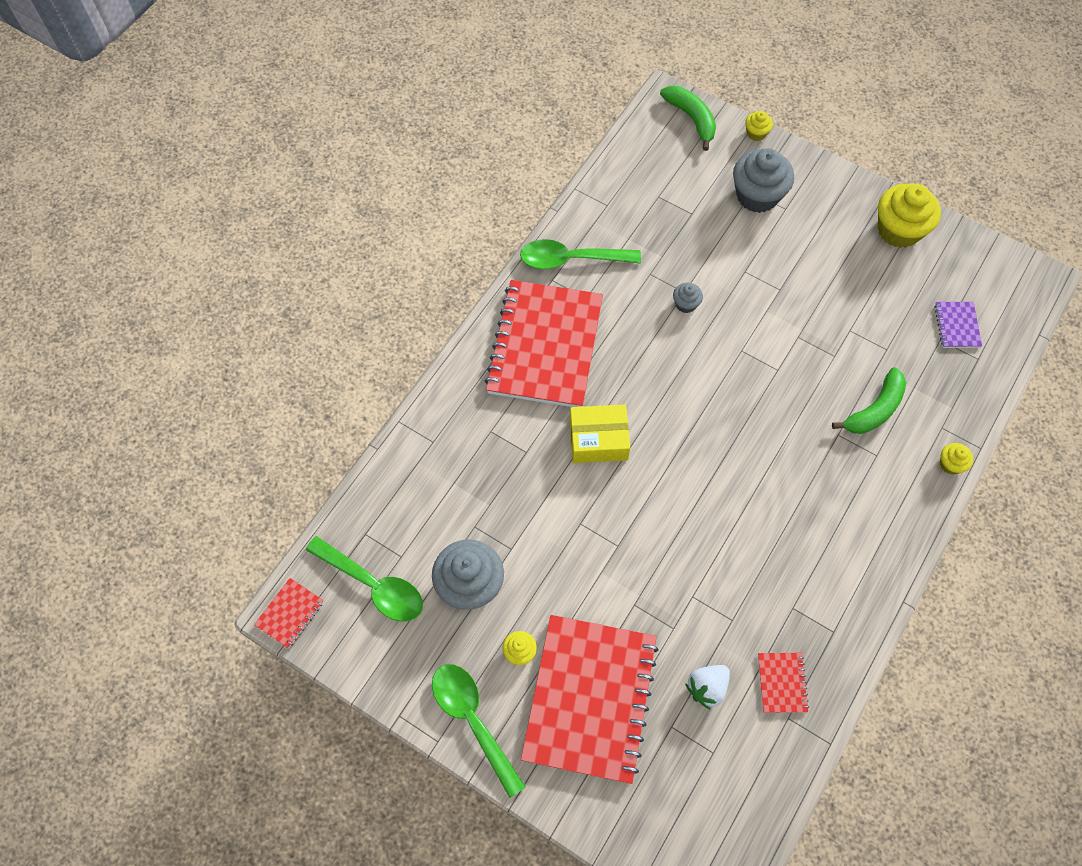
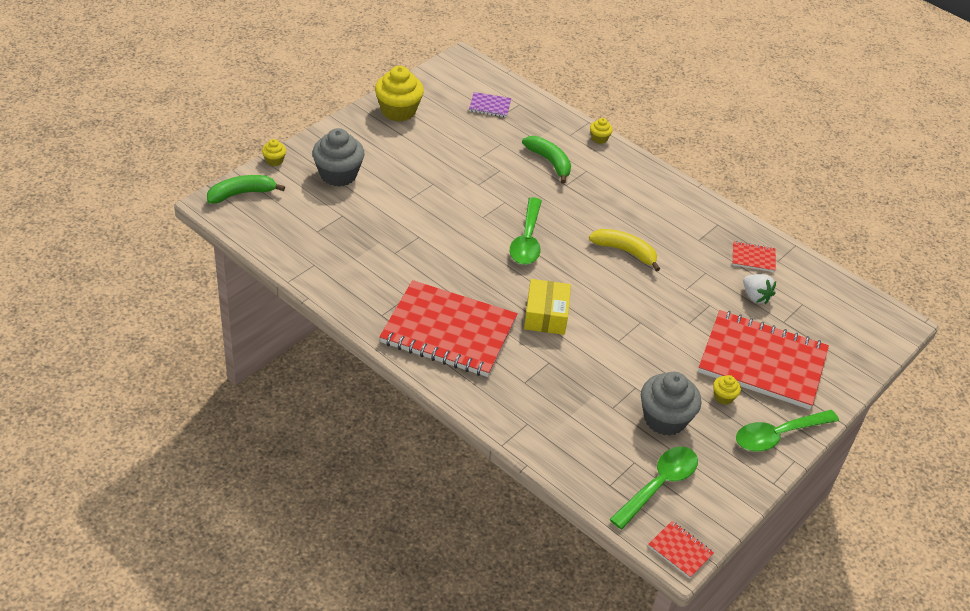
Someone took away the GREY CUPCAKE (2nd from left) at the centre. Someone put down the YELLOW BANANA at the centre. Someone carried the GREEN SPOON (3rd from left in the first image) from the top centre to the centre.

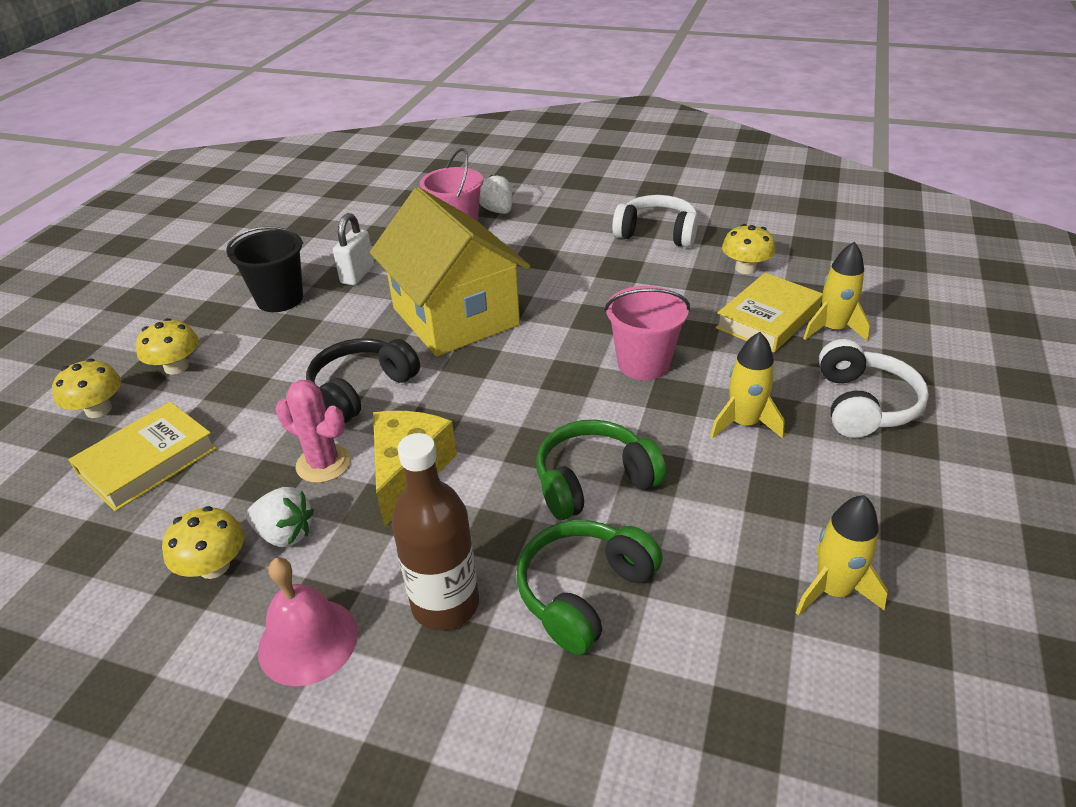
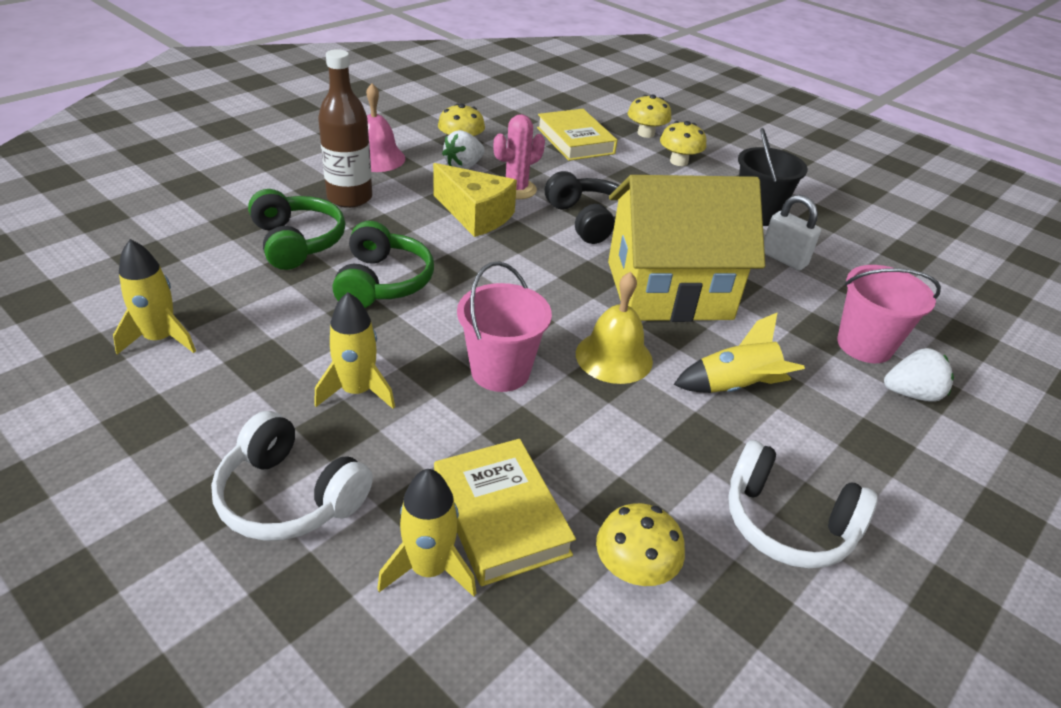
Someone put down the YELLOW BELL at the centre. Someone put down the YELLOW ROCKET (4th from left) at the middle right. Someone rotated the WHITE HEADPHONES (1st from left in the first image) at the top centre by 75 degrees clockwise.

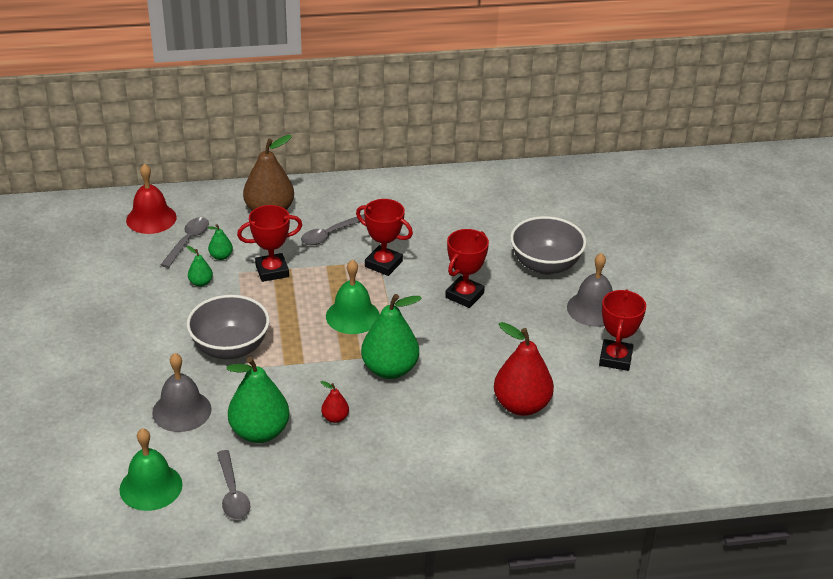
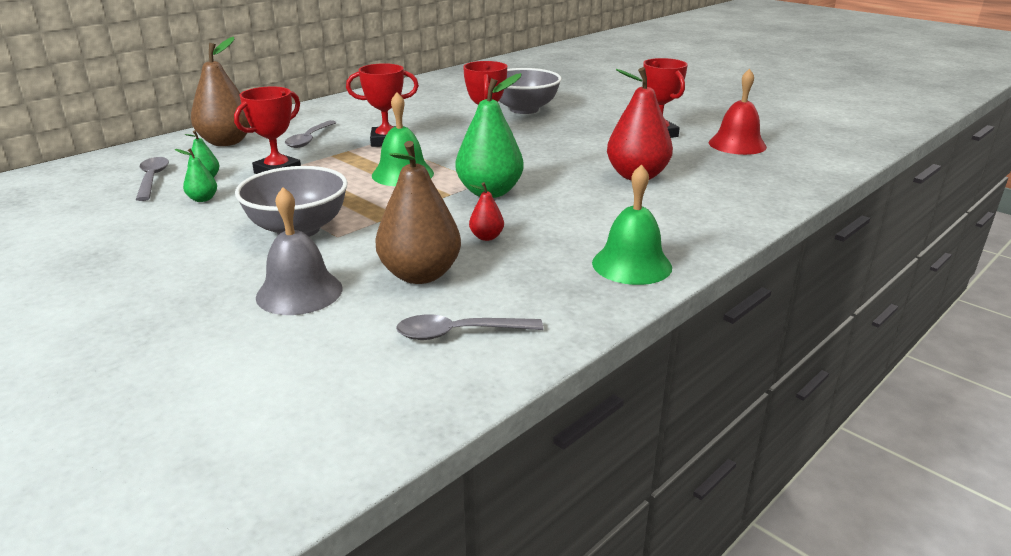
Someone took away the GREY BELL (2nd from left) at the middle right. Someone carried the GREEN BELL (1st from left in the first image) from the bottom left to the centre. Someone carried the RED BELL from the middle left to the top right. Someone repainted the GREEN PEAR (3rd from left) at the bottom left, which became the BROWN PEAR (2nd from left) at the centre. Someone rotated the GREY SPOON (2nd from left in the first image) at the bottom left by 135 degrees clockwise.

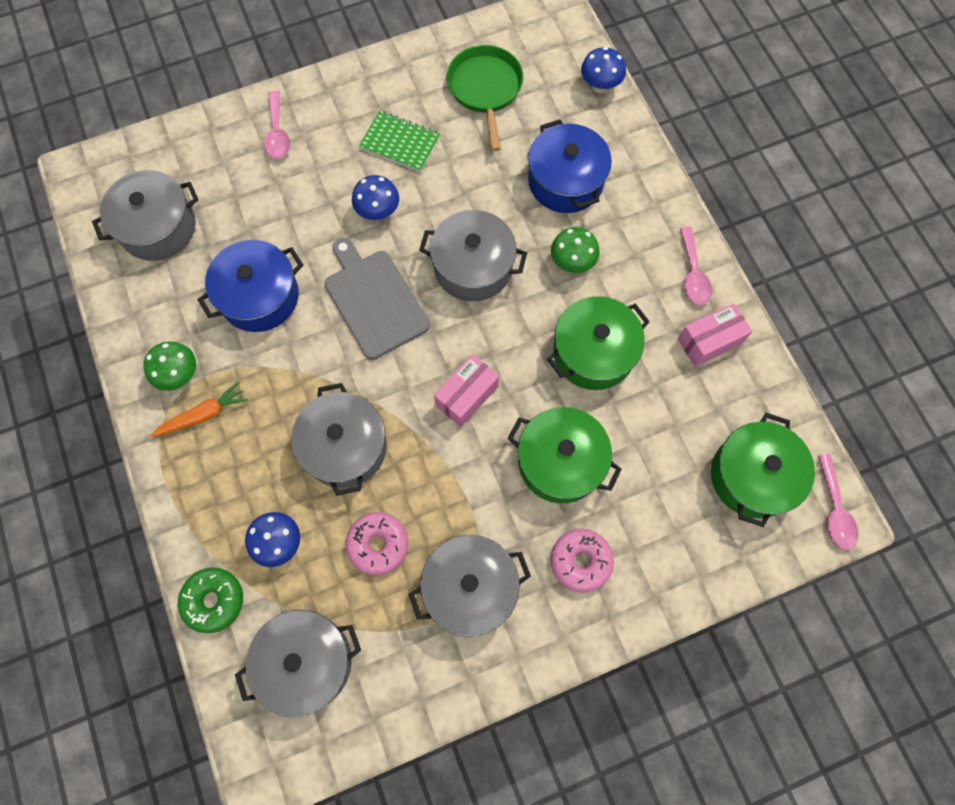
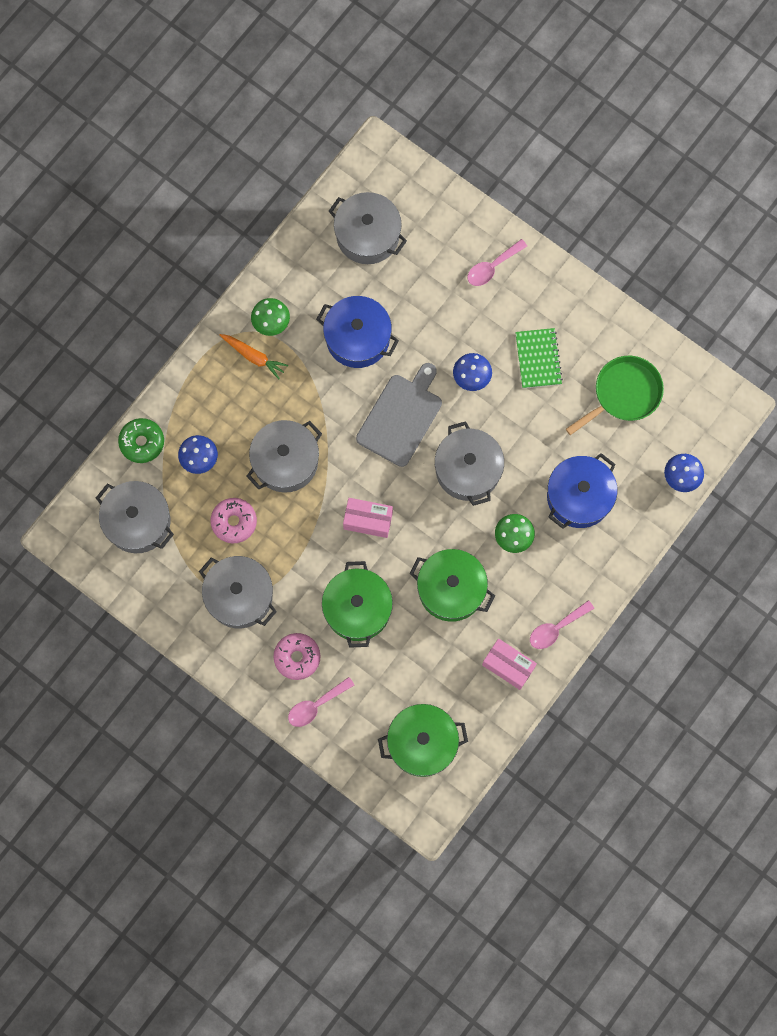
Someone carried the PINK SPOON (3rd from left in the first image) from the middle right to the bottom centre.

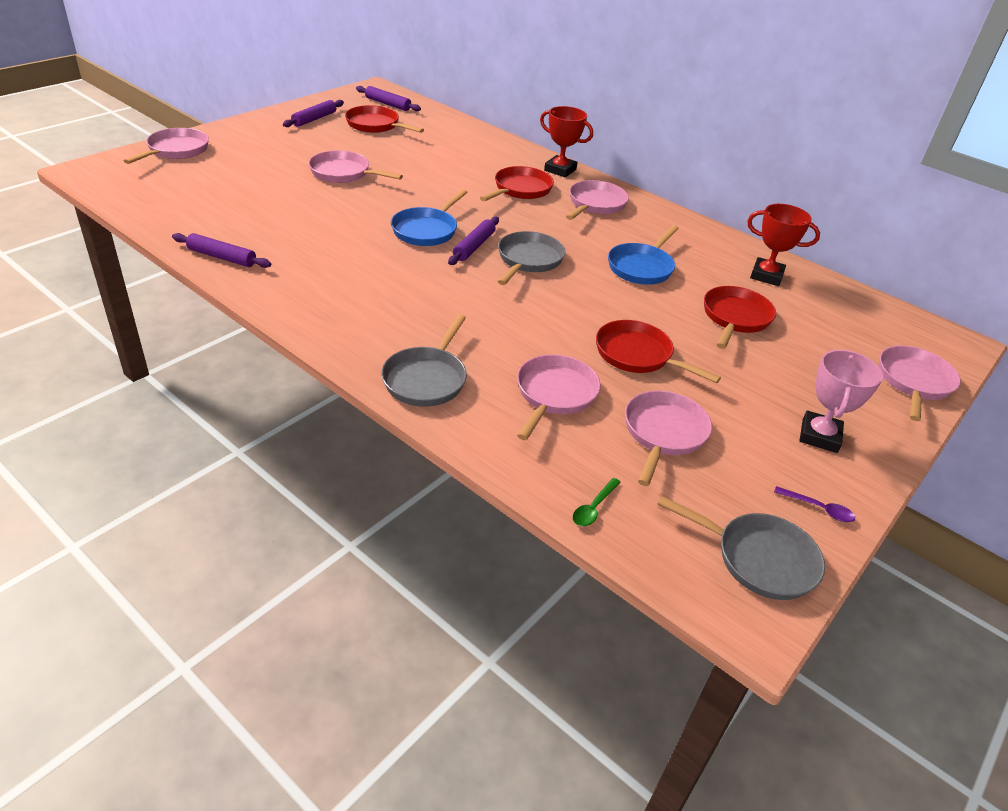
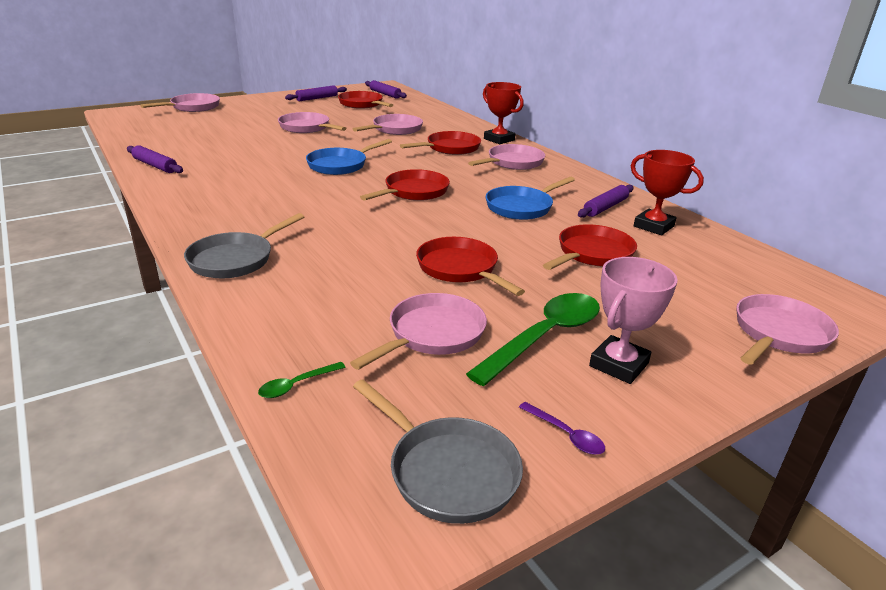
Someone put down the GREEN SPOON (2nd from left) at the centre. Someone carried the PURPLE ROLLING PIN (4th from left) from the top centre to the middle right. Someone carried the PINK PAN (3rd from left) from the centre to the top centre. Someone repainted the GREY PAN (2nd from left) at the top centre, which became the RED PAN (2nd from left) at the top centre.

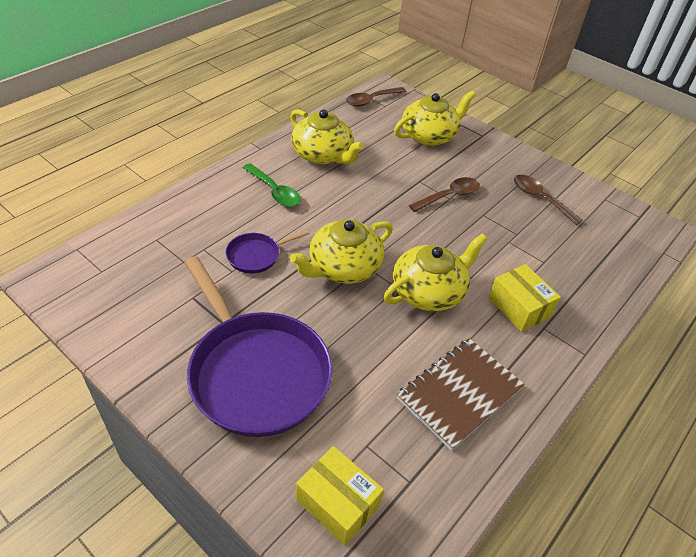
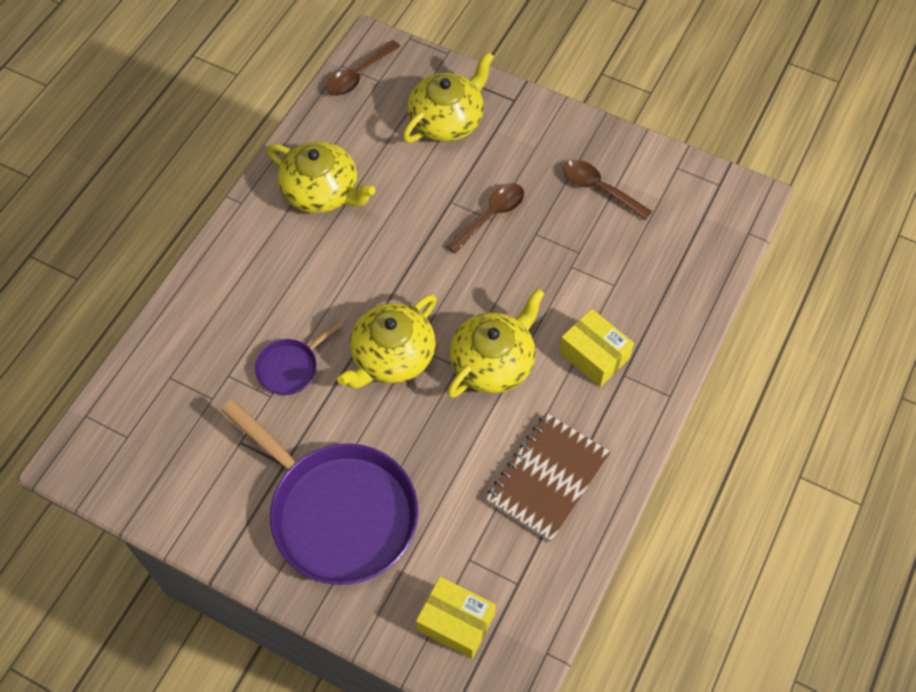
Someone took away the GREEN SPOON at the top centre.

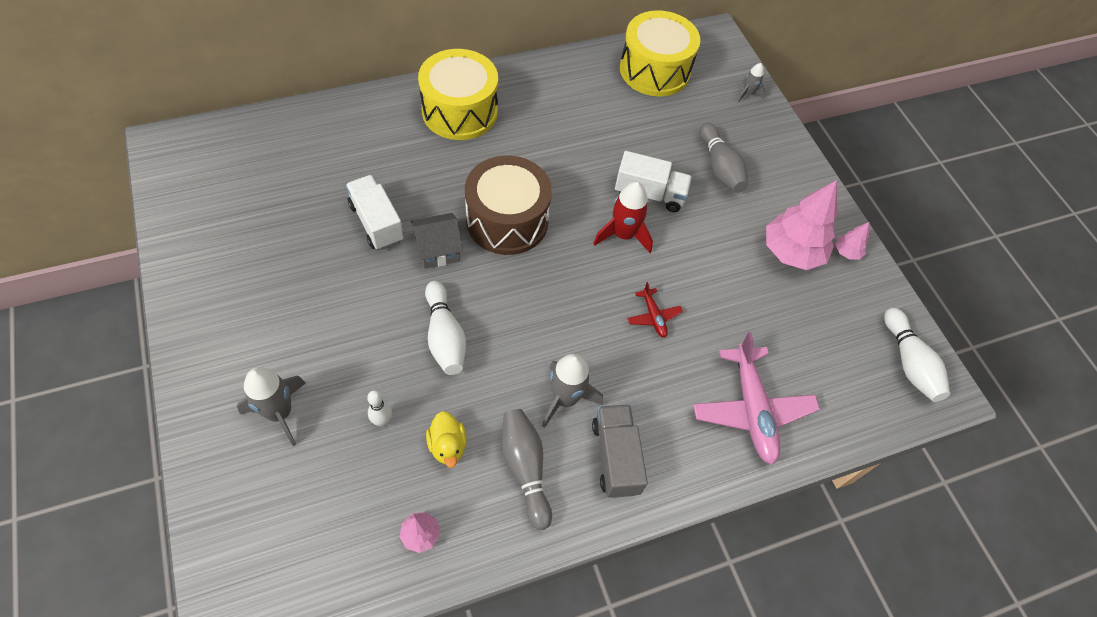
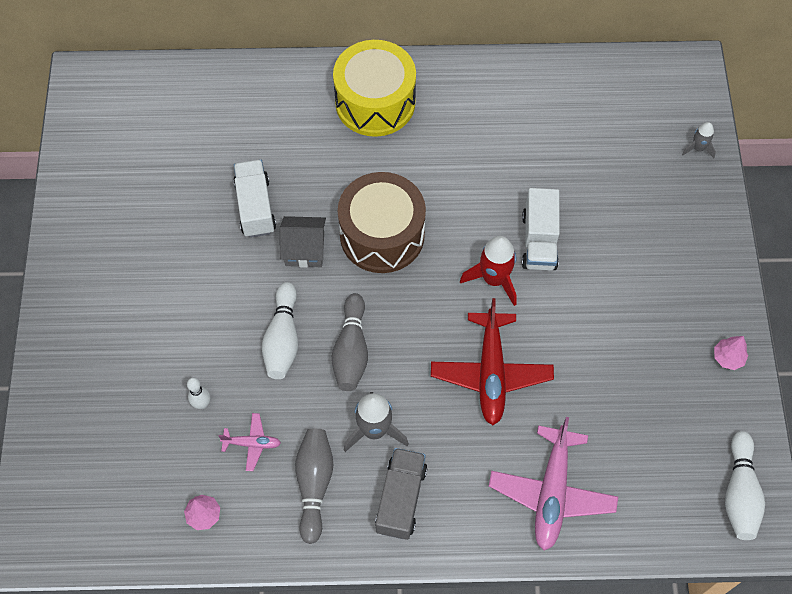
Someone took away the GREY ROCKET (1st from left) at the middle left. Someone took away the YELLOW DRUM (2nd from left) at the top centre. Someone took away the PINK TREE (2nd from left) at the middle right. Someone carried the GREY BOWLING PIN (2nd from left) from the top centre to the centre. Someone swapped the YELLOW DUCK at the bottom centre for the PINK PLANE (1st from left) at the bottom left. Someone rotated the WHITE TRUCK (2nd from left) at the top centre by 60 degrees clockwise. Someone scaled the RED PLANE at the centre by 2.08.

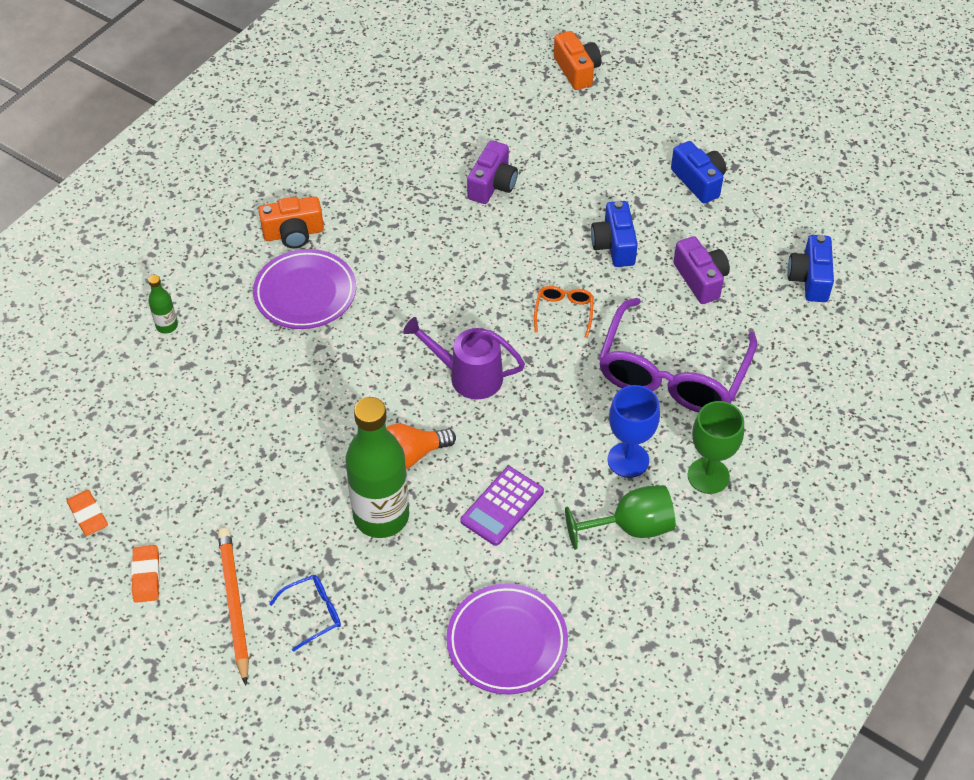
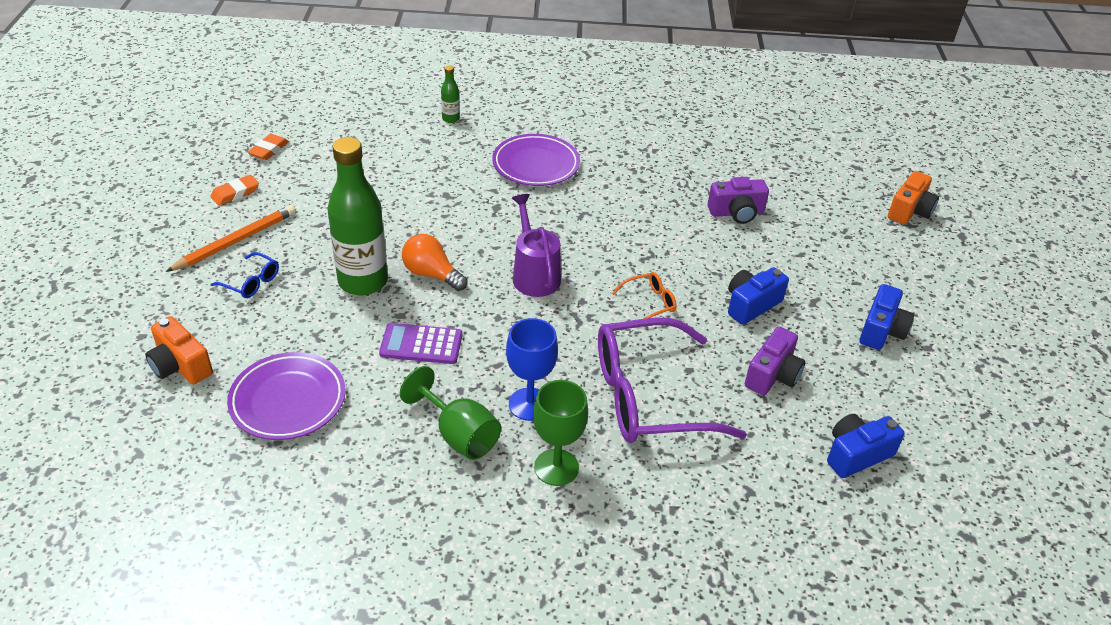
Someone carried the ORANGE CAMERA (1st from left) from the top left to the middle left.

